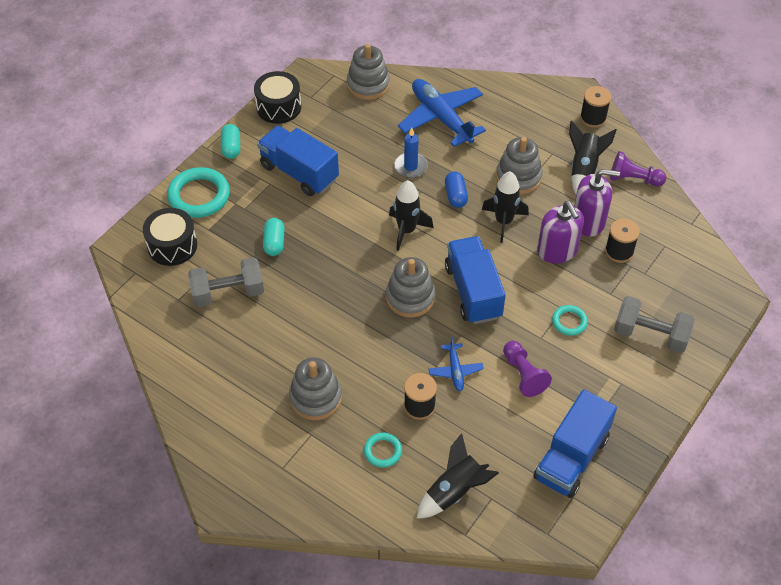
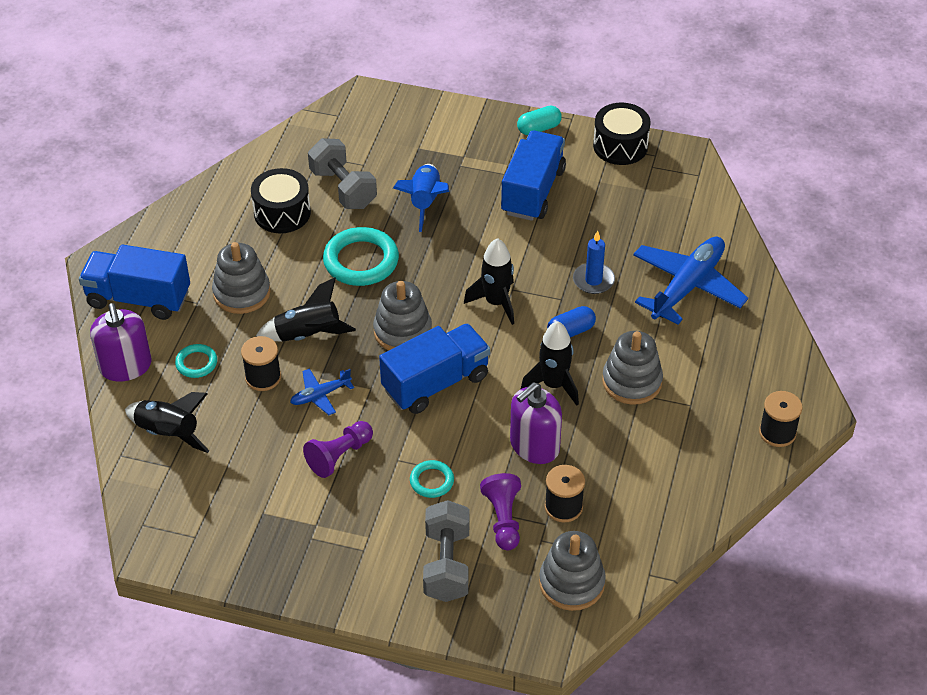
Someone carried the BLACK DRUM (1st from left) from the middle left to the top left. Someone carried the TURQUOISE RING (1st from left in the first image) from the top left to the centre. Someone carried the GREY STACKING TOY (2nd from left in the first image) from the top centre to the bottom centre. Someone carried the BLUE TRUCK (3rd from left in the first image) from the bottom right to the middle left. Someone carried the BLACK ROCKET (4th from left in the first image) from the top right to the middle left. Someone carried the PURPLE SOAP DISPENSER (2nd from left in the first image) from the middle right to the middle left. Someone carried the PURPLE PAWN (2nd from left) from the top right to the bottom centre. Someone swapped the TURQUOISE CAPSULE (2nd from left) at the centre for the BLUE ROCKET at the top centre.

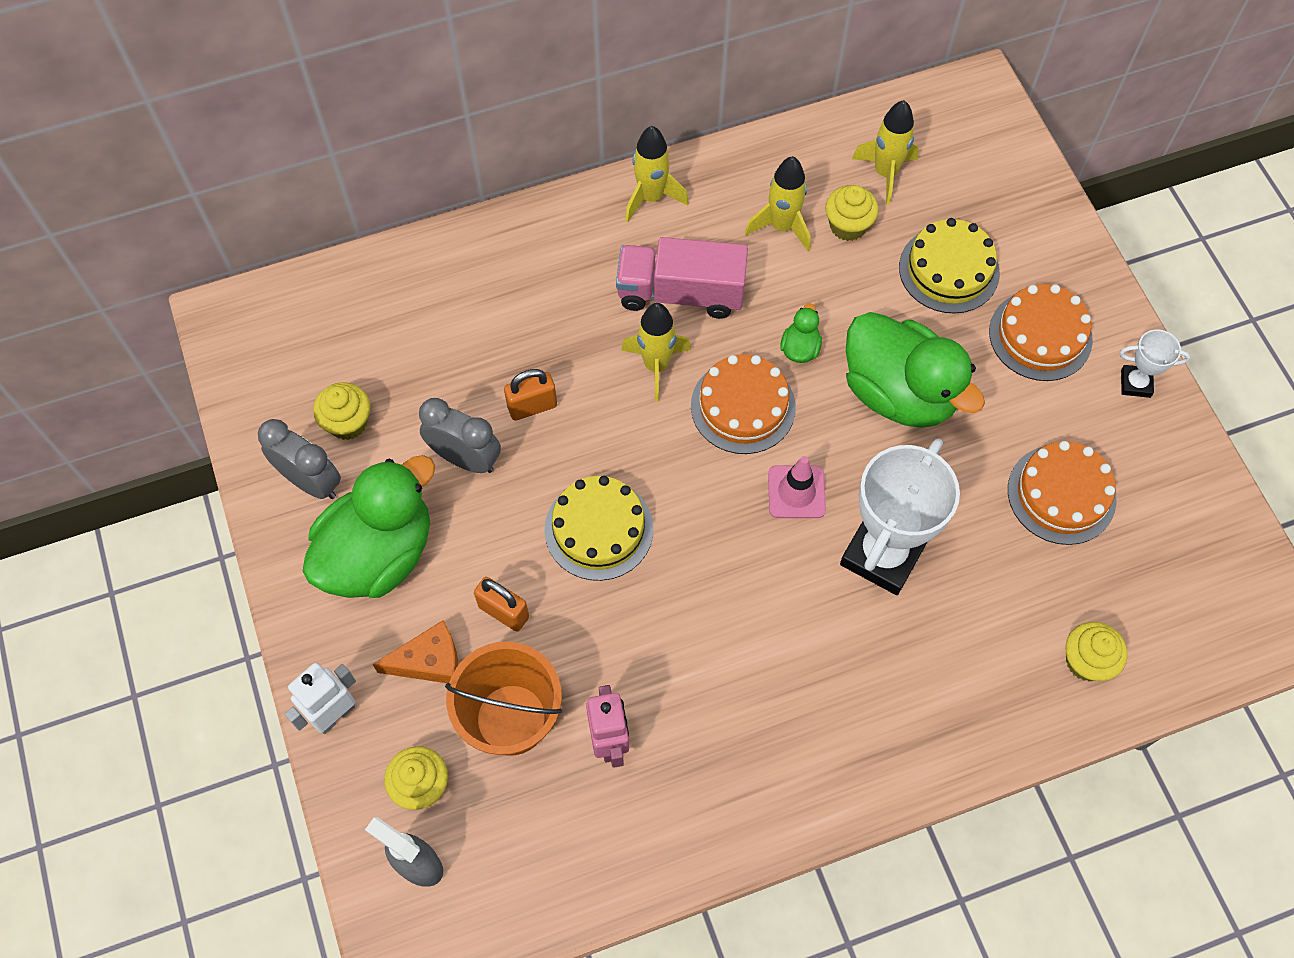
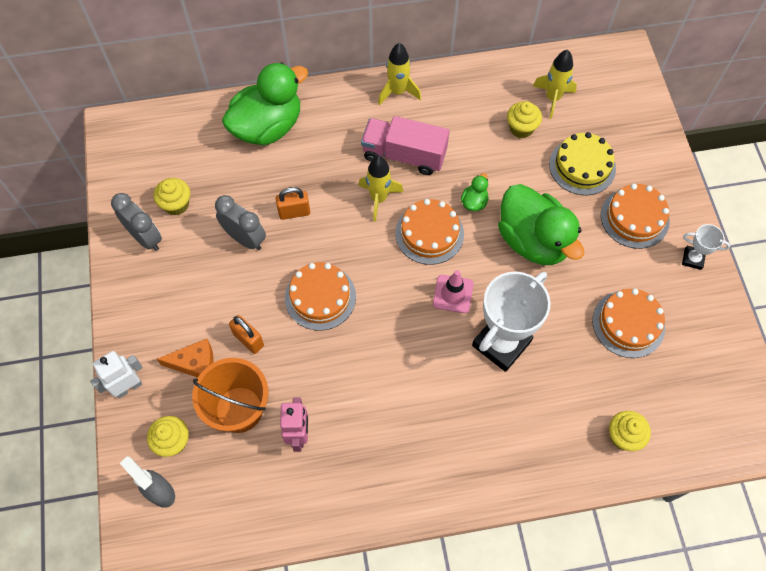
Someone took away the YELLOW ROCKET (3rd from left) at the top centre. Someone carried the GREEN DUCK (1st from left) from the middle left to the top centre. Someone repainted the YELLOW CAKE (1st from left) at the centre, which became the ORANGE CAKE (1st from left) at the centre.

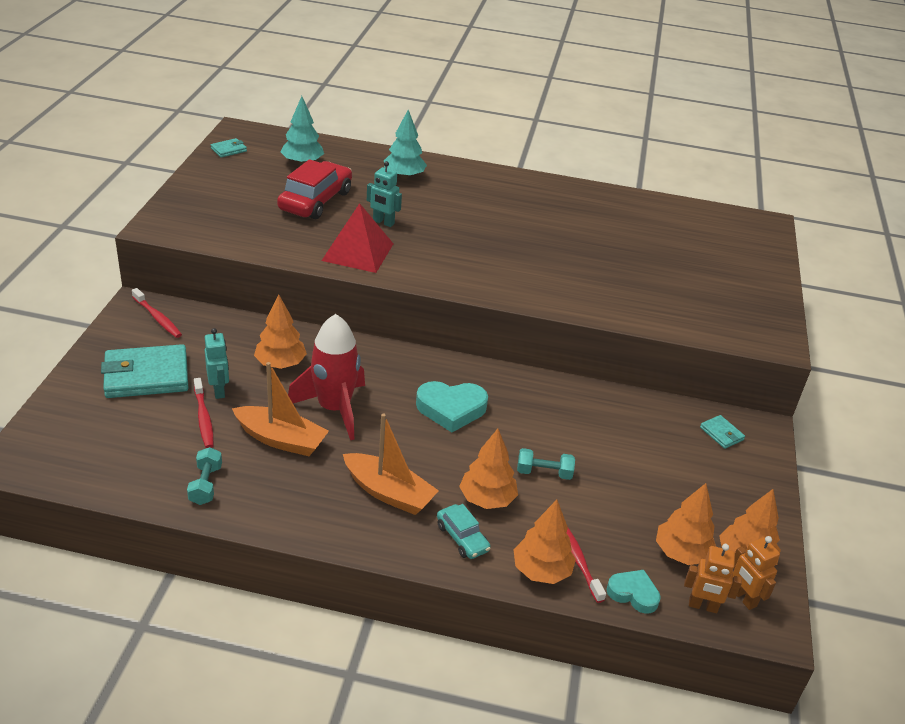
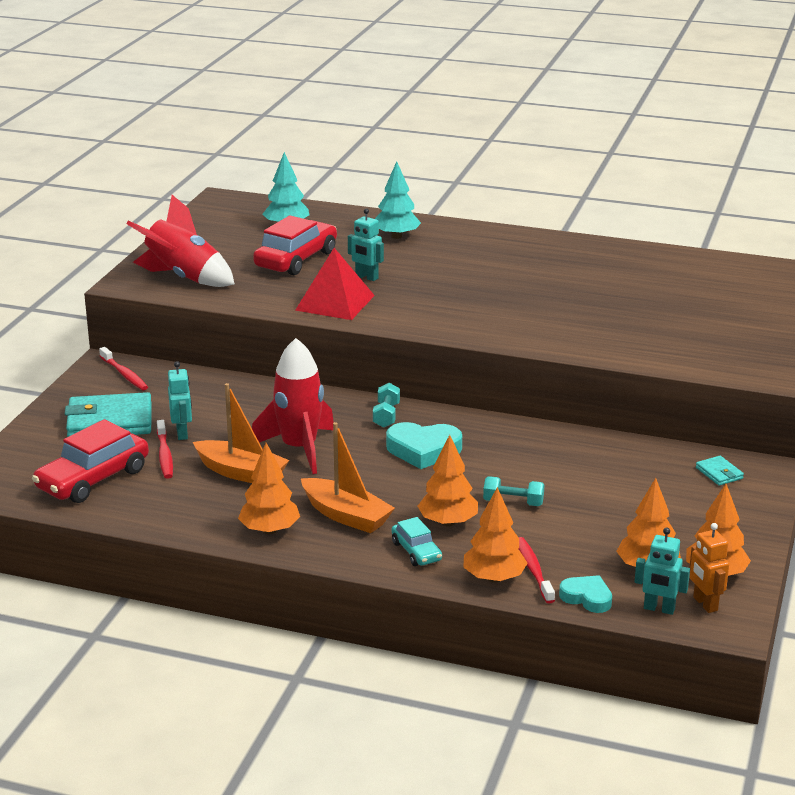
Someone took away the TURQUOISE WALLET (2nd from left) at the top left. Someone put down the RED CAR (1st from left) at the middle left. Someone put down the RED ROCKET (1st from left) at the top left. Someone carried the TURQUOISE DUMBBELL (1st from left) from the middle left to the centre. Someone carried the ORANGE TREE (1st from left) from the middle left to the centre. Someone repainted the ORANGE ROBOT (1st from left) at the bottom right, which became the TURQUOISE ROBOT (3rd from left) at the bottom right.

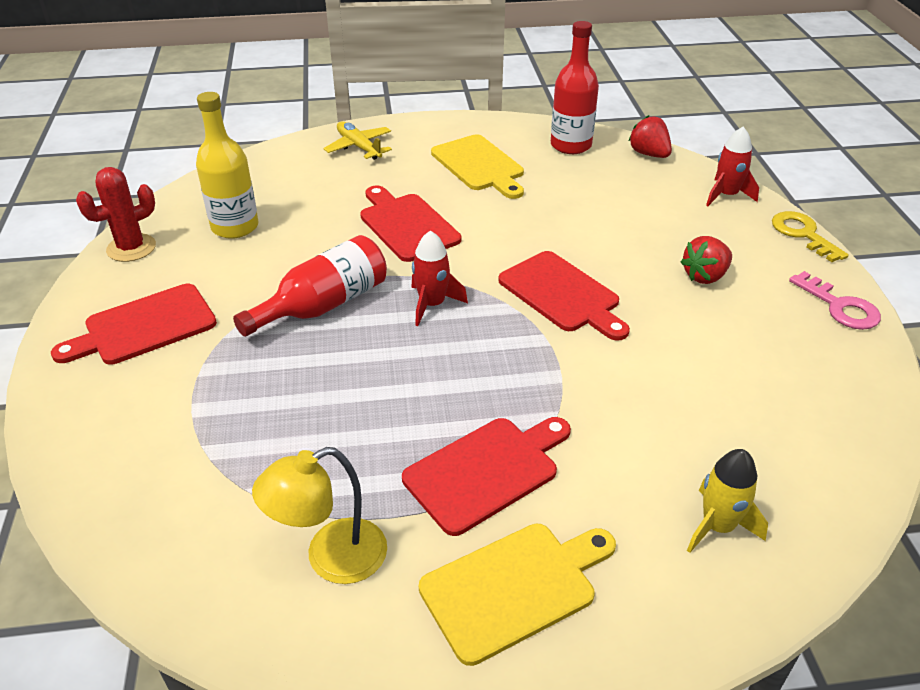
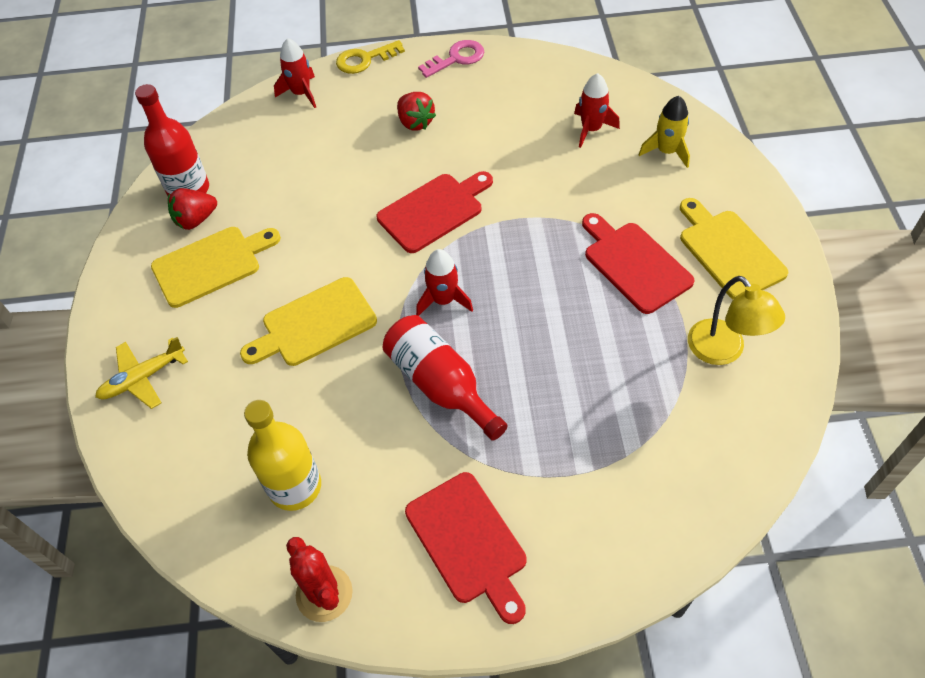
Someone put down the RED ROCKET (3rd from left) at the top centre. Someone carried the RED STRAWBERRY (1st from left) from the top right to the top left. Someone repainted the RED CUTTING BOARD (2nd from left) at the top centre, which became the YELLOW CUTTING BOARD (2nd from left) at the middle left.

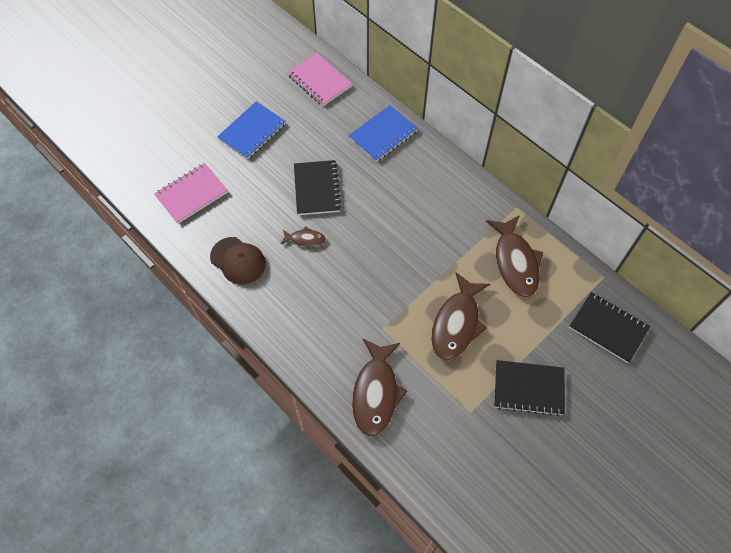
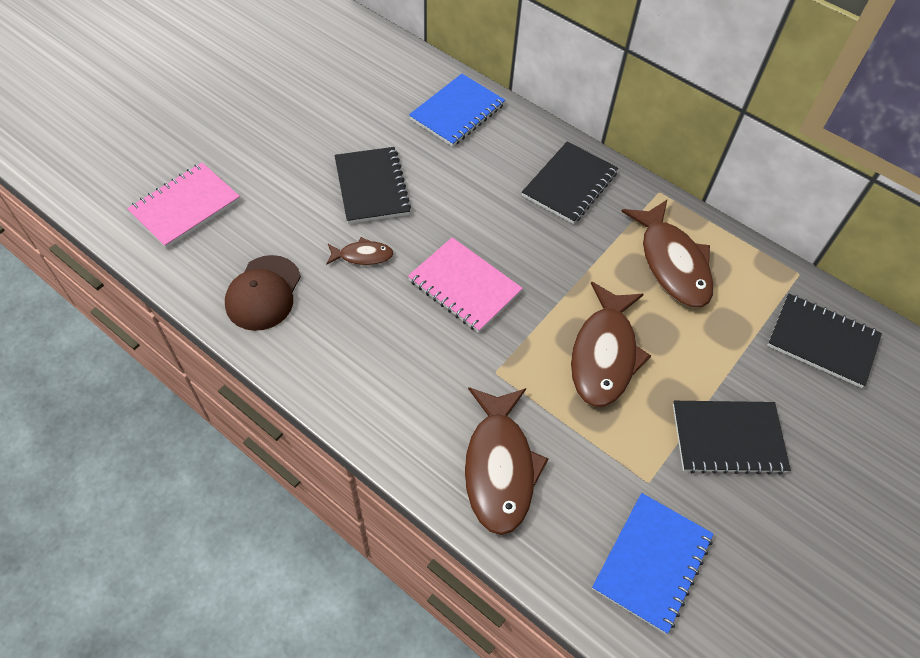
Someone put down the BLACK NOTEBOOK (2nd from left) at the top centre. Someone carried the BLUE NOTEBOOK (1st from left in the first image) from the top centre to the bottom right. Someone carried the PINK NOTEBOOK (2nd from left) from the top centre to the centre. Someone rotated the BROWN CAP at the middle left by 75 degrees clockwise.

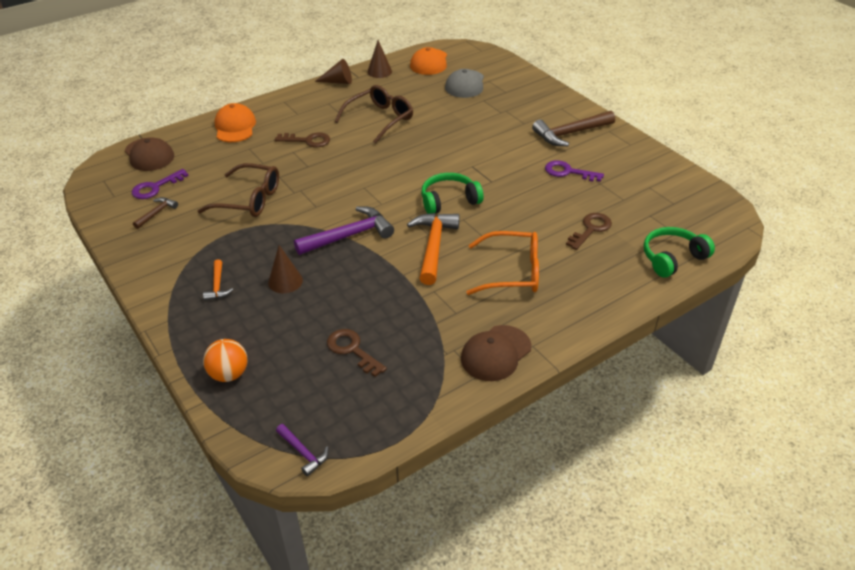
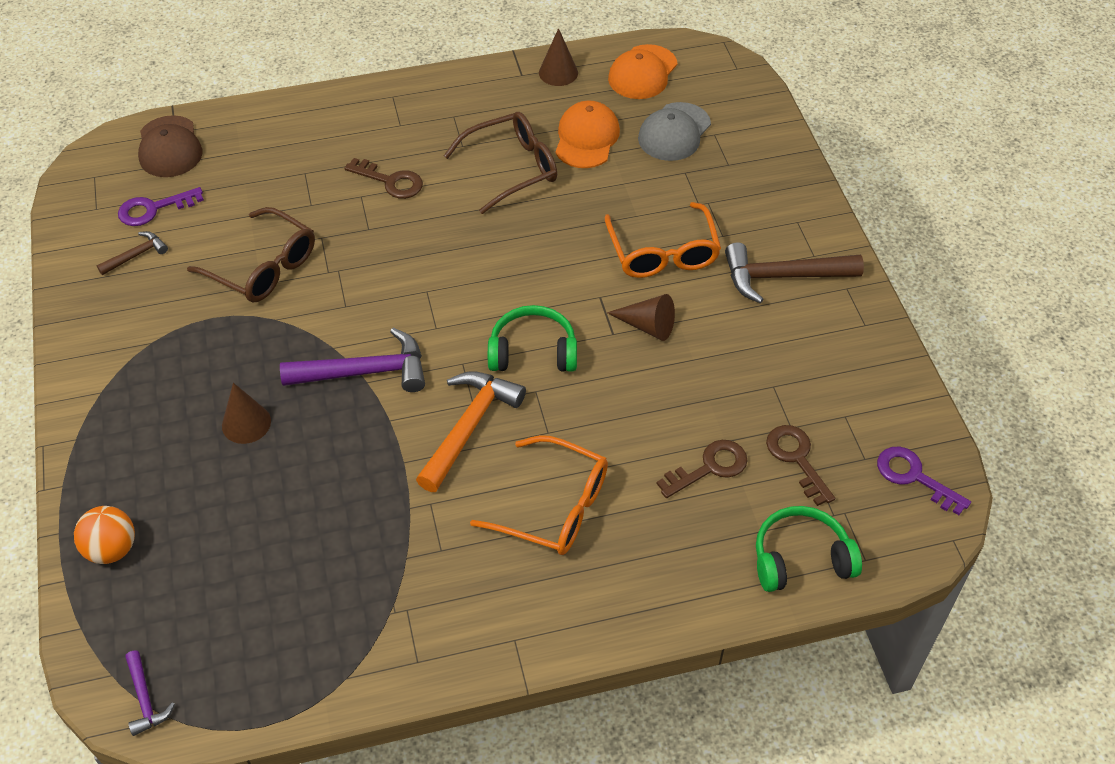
Someone took away the ORANGE HAMMER (1st from left) at the middle left. Someone took away the BROWN CAP (2nd from left) at the centre. Someone put down the ORANGE GLASSES (2nd from left) at the top centre. Someone carried the ORANGE CAP (1st from left) from the top left to the top centre. Someone carried the BROWN CONE (2nd from left in the first image) from the top centre to the centre. Someone carried the BROWN KEY (2nd from left in the first image) from the centre to the middle right. Someone carried the PURPLE KEY (2nd from left) from the top right to the middle right.

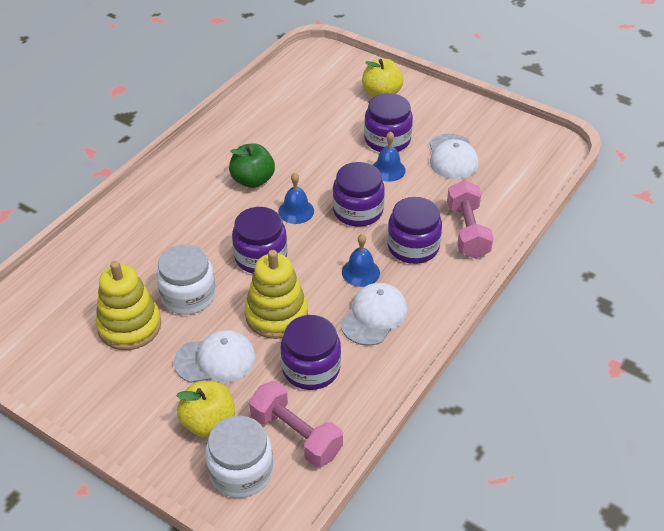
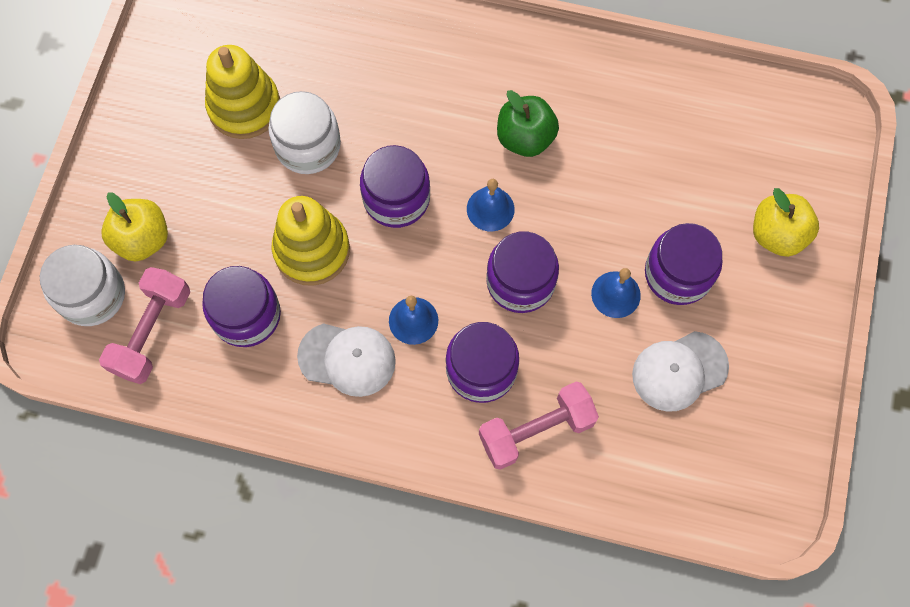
Someone took away the WHITE CAP (1st from left) at the bottom left.

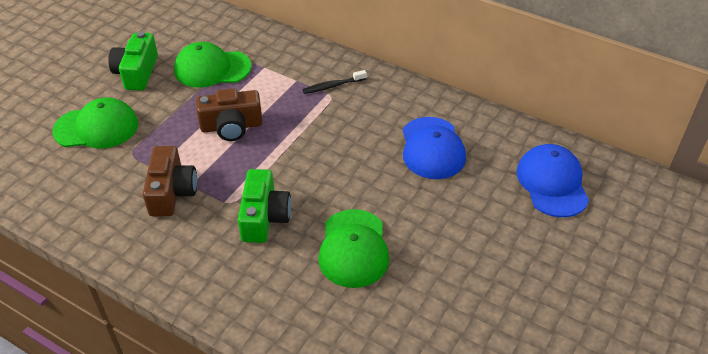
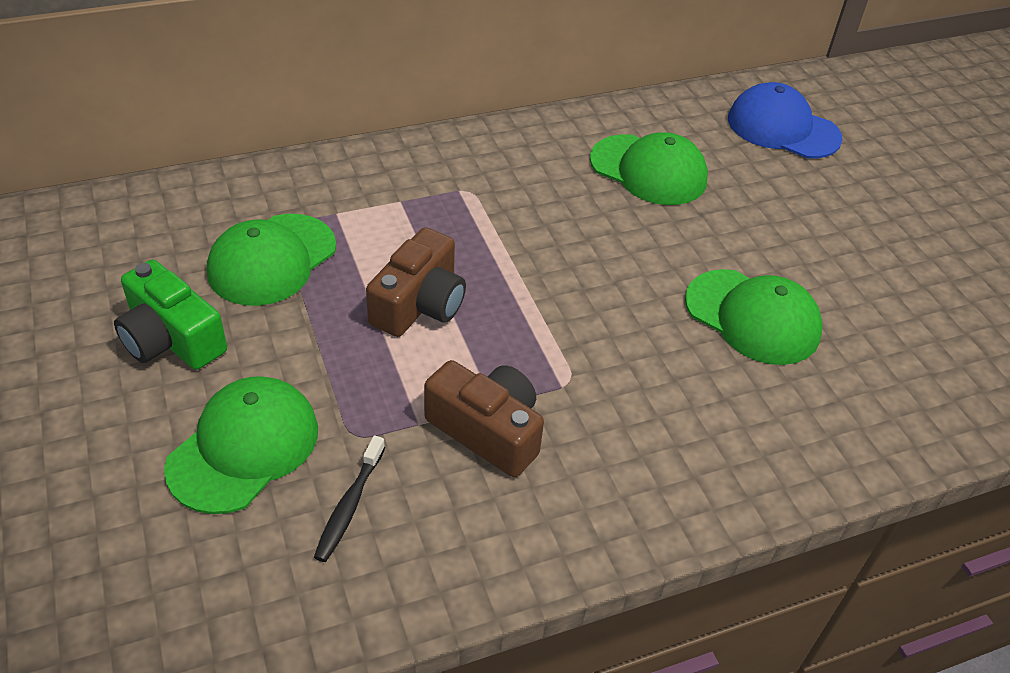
Someone took away the GREEN CAMERA (2nd from left) at the centre. Someone carried the BLACK TOOTHBRUSH from the top centre to the bottom centre. Someone repainted the BLUE CAP (1st from left) at the centre, which became the GREEN CAP (3rd from left) at the top centre.

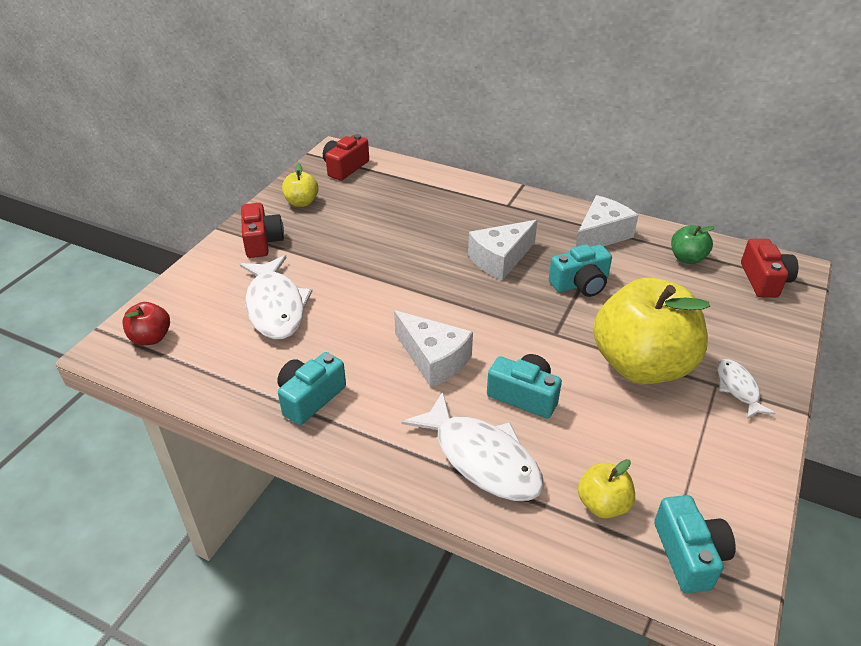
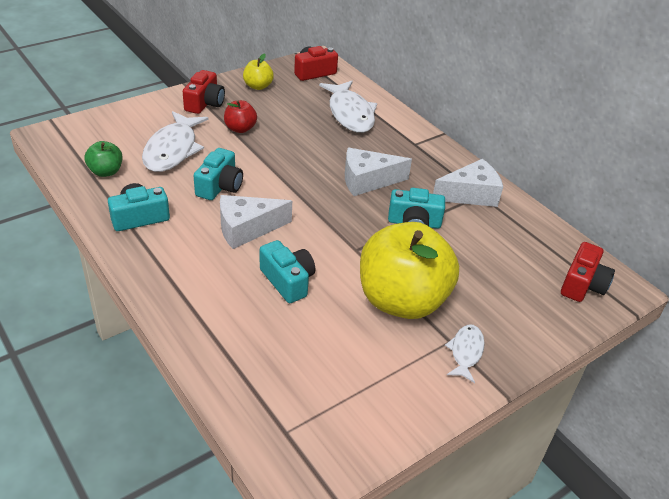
Someone took away the YELLOW APPLE (2nd from left) at the bottom right. Someone carried the RED APPLE from the middle left to the top centre. Someone carried the WHITE FISH (2nd from left) from the bottom centre to the top centre. Someone carried the TURQUOISE CAMERA (4th from left in the first image) from the bottom right to the middle left. Someone carried the GREEN APPLE from the middle right to the top left. Someone rotated the WHITE CHEESE (1st from left) at the centre by 90 degrees clockwise.

